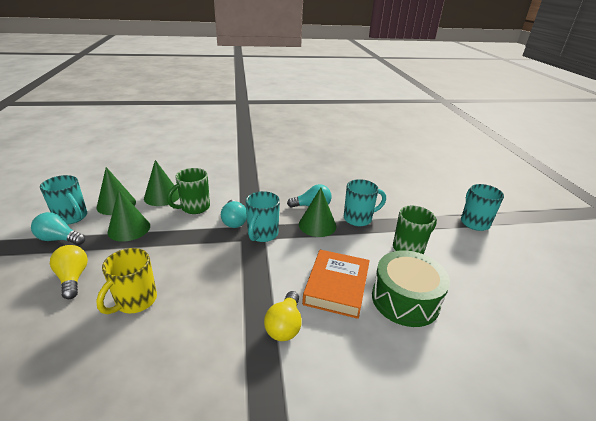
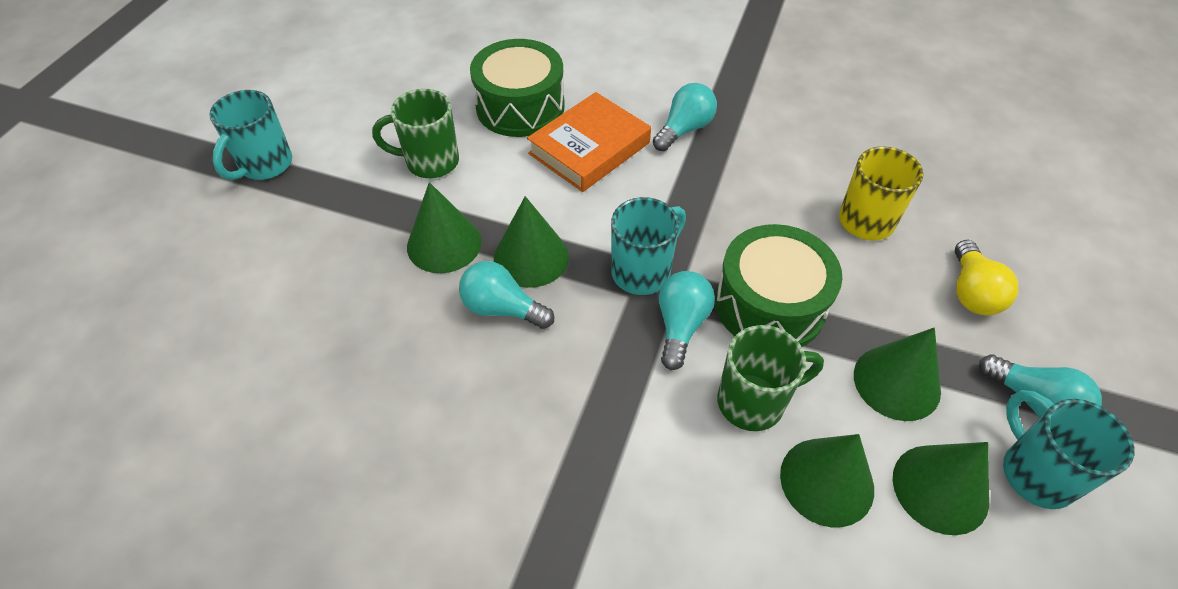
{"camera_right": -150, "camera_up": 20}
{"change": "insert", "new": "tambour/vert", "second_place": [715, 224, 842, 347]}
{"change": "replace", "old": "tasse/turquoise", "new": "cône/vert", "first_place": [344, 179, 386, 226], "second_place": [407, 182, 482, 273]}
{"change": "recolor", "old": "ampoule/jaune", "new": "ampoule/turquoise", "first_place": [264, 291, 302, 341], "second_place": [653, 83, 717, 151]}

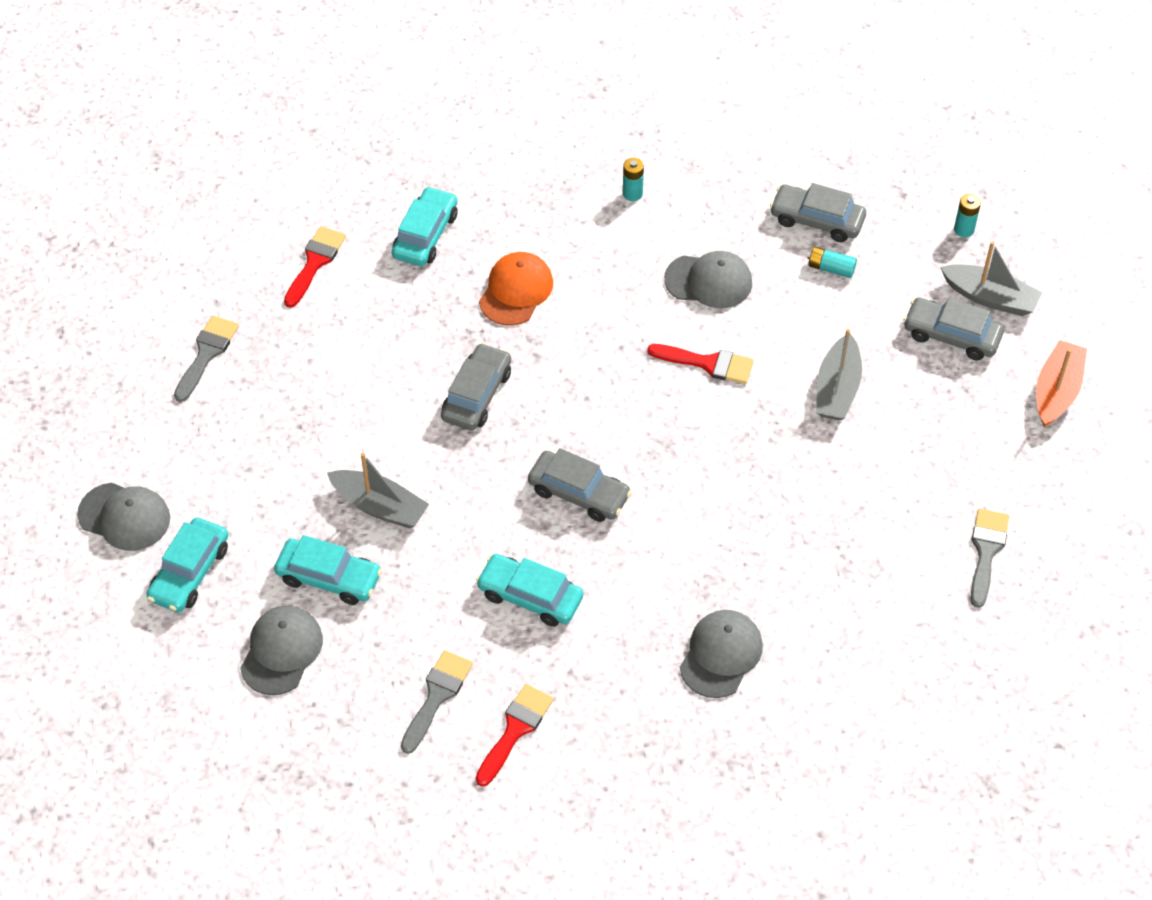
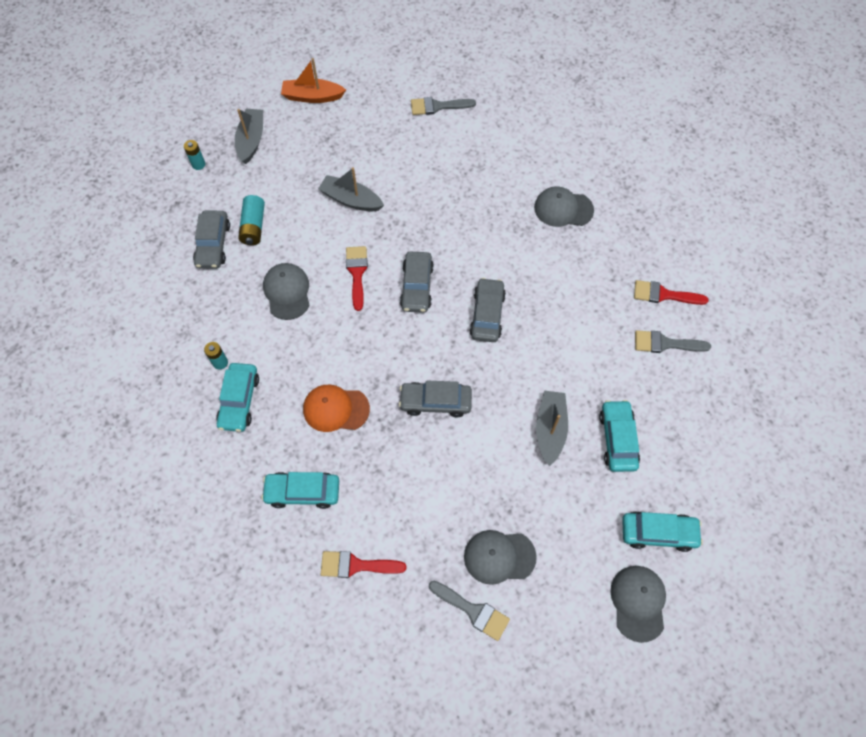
{"camera_right": -110, "camera_up": 10}
{"change": "move", "old": "casquette/gris", "first_place": [240, 606, 323, 695], "second_place": [464, 530, 537, 585]}
{"change": "move", "old": "voiture/turquoise", "first_place": [476, 554, 583, 627], "second_place": [216, 363, 259, 432]}
{"change": "move", "old": "voiture/gris", "first_place": [903, 298, 1004, 360], "second_place": [400, 252, 434, 313]}
{"change": "rotate", "old": "pinceau/gris", "first_place": [174, 316, 239, 402], "second_place": [429, 581, 510, 641], "degrees": -150}
{"change": "rotate", "old": "bateau/gris", "first_place": [816, 329, 862, 420], "second_place": [318, 167, 384, 211], "degrees": -150}
{"change": "resize", "old": "pile/turquoise", "first_place": [807, 247, 857, 278], "second_place": [238, 195, 265, 245], "factor": 1.5}

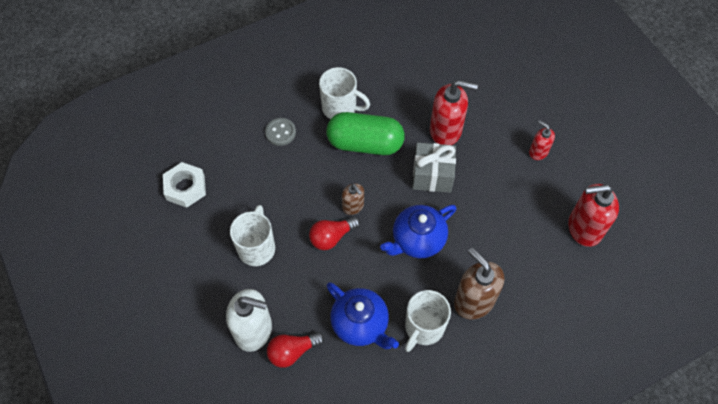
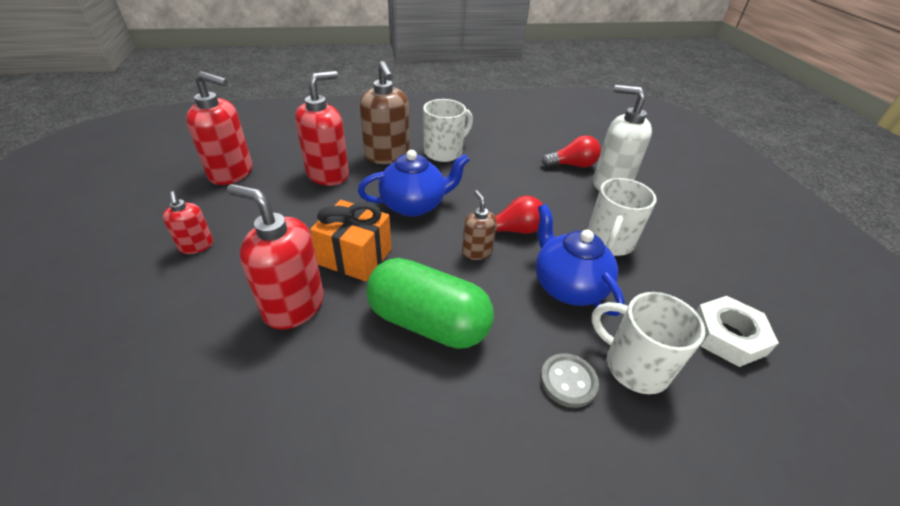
{"camera_right": -165, "camera_up": -20}
{"change": "insert", "new": "distributeur de savon/rouge", "second_place": [295, 71, 349, 186]}
{"change": "move", "old": "tasse/blanc", "first_place": [319, 67, 370, 119], "second_place": [591, 292, 705, 394]}
{"change": "move", "old": "théière/bleu", "first_place": [327, 282, 399, 349], "second_place": [535, 204, 625, 316]}
{"change": "recolor", "old": "cadeau/gris", "new": "cadeau/orange", "first_place": [412, 143, 456, 193], "second_place": [310, 200, 391, 282]}

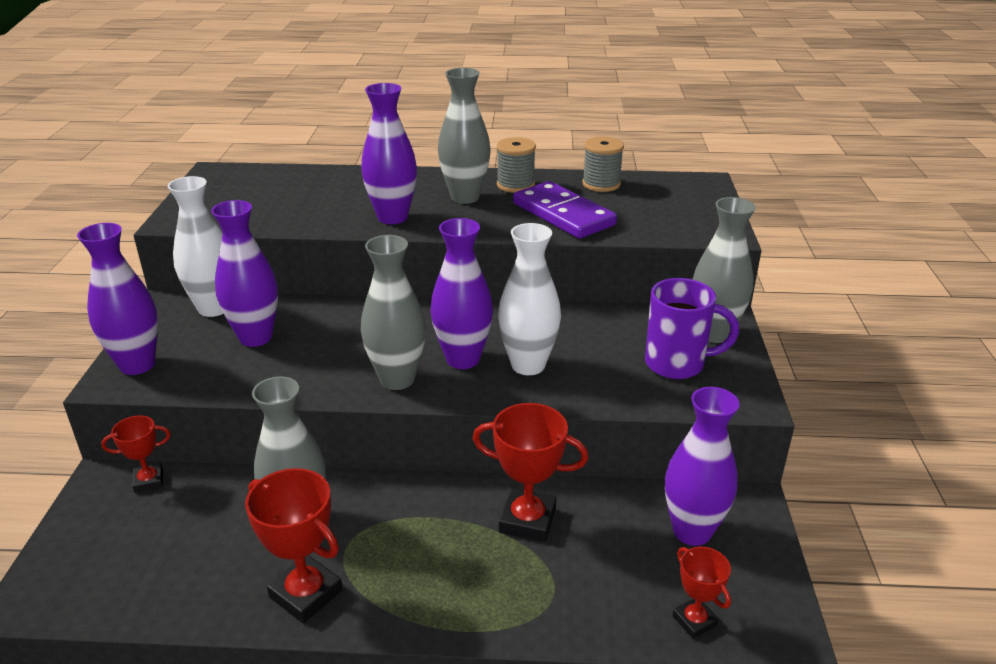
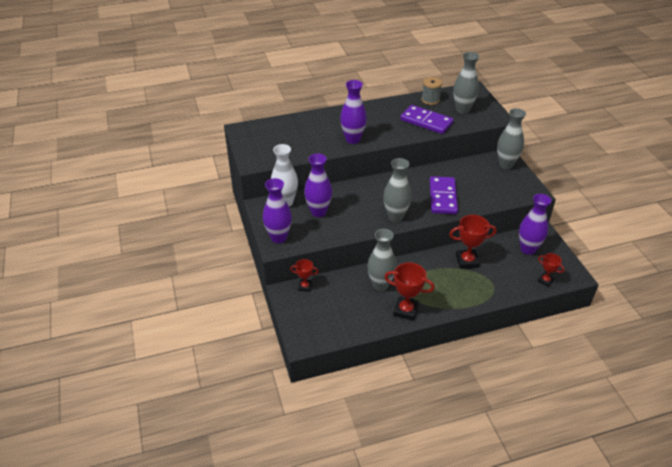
{"camera_right": -20, "camera_up": 10}
{"change": "delete", "old": "vase/violet", "first_place": [431, 218, 493, 369]}
{"change": "delete", "old": "bobine/gris", "first_place": [497, 137, 536, 193]}
{"change": "delete", "old": "tasse/violet", "first_place": [645, 278, 739, 379]}
{"change": "move", "old": "vase/gris", "first_place": [438, 68, 491, 204], "second_place": [453, 52, 479, 114]}
{"change": "replace", "old": "vase/blanc", "new": "domino/violet", "first_place": [498, 223, 561, 375], "second_place": [430, 176, 458, 214]}
{"change": "rotate", "old": "trophée/rouge", "first_place": [101, 415, 171, 493], "second_place": [290, 259, 319, 292], "degrees": 45}

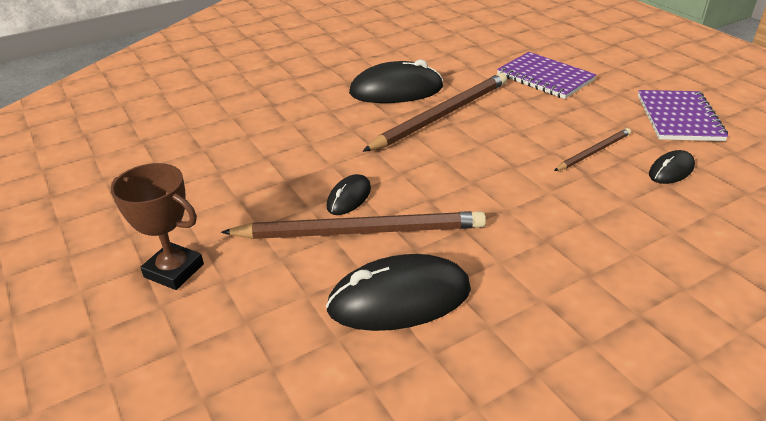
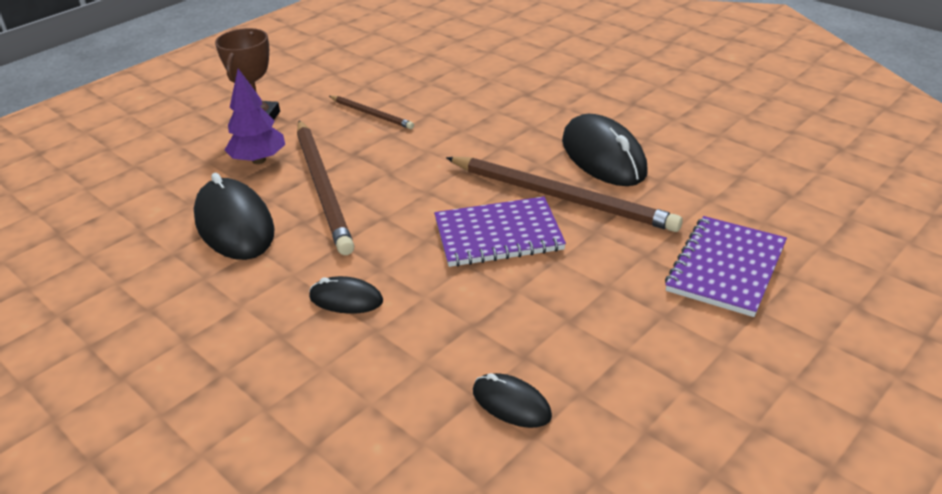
{"camera_right": 75, "camera_up": 0}
{"change": "insert", "new": "arbre/violet", "second_place": [225, 69, 285, 164]}
{"change": "move", "old": "souris/noir", "first_place": [327, 174, 371, 215], "second_place": [309, 276, 383, 314]}
{"change": "move", "old": "crayon/marron", "first_place": [554, 128, 631, 171], "second_place": [329, 96, 414, 129]}
{"change": "move", "old": "carnet/violet", "first_place": [638, 90, 728, 141], "second_place": [434, 197, 566, 267]}

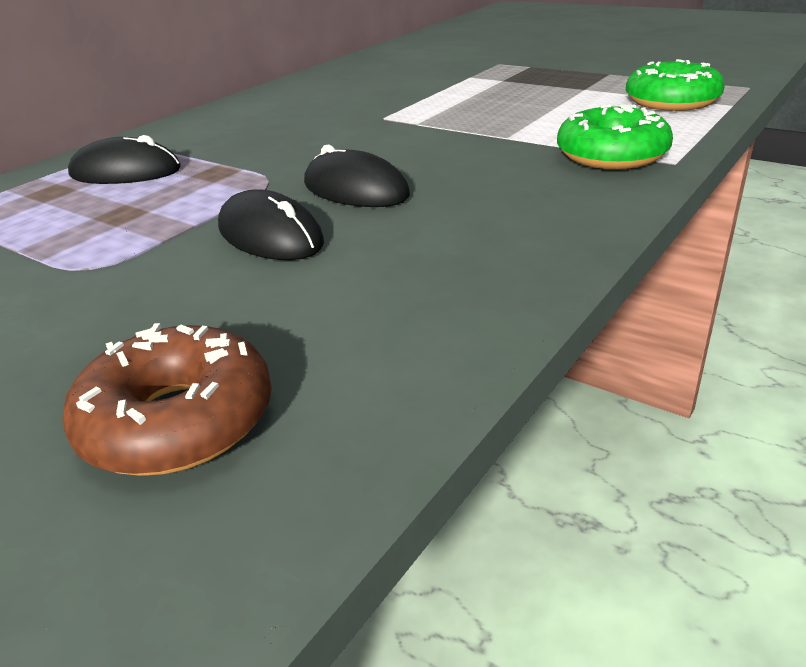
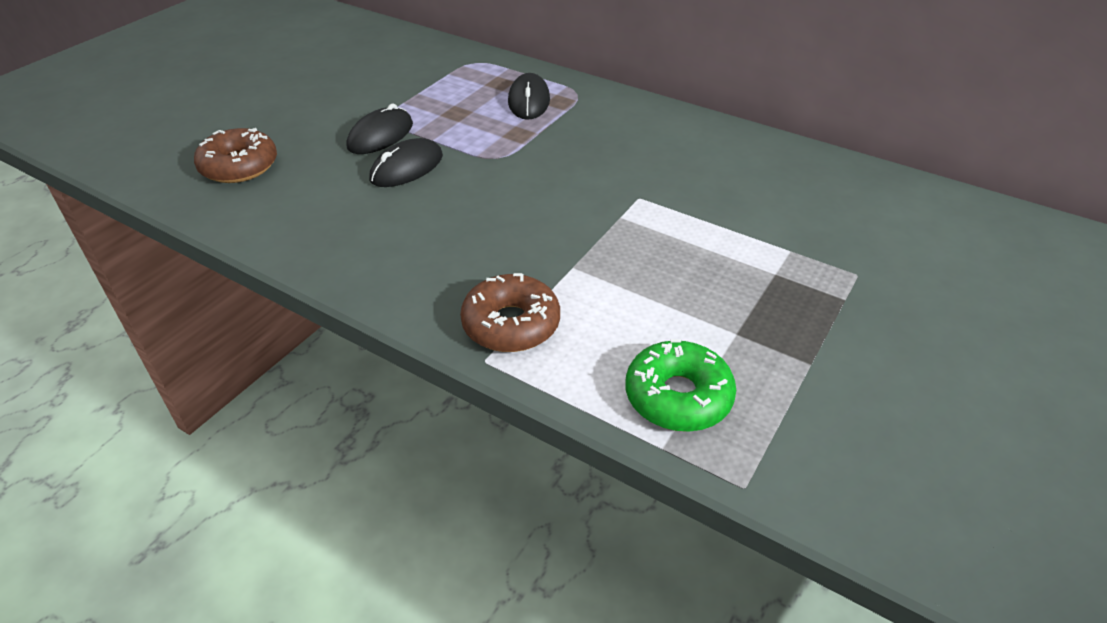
{"camera_right": 85, "camera_up": 10}
{"change": "move", "old": "souris/noir", "first_place": [304, 145, 410, 207], "second_place": [347, 103, 413, 154]}
{"change": "recolor", "old": "beignet/vert", "new": "beignet/marron", "first_place": [557, 104, 673, 169], "second_place": [460, 273, 560, 352]}

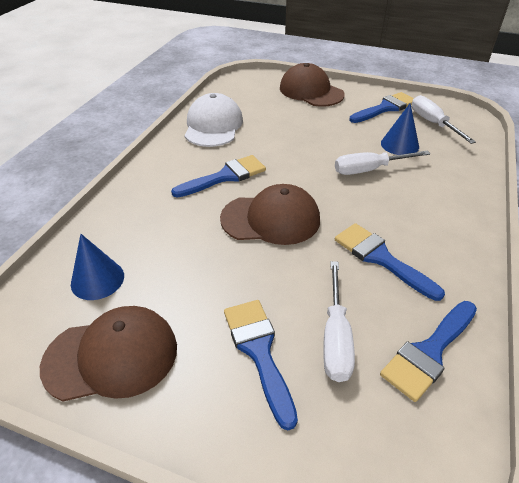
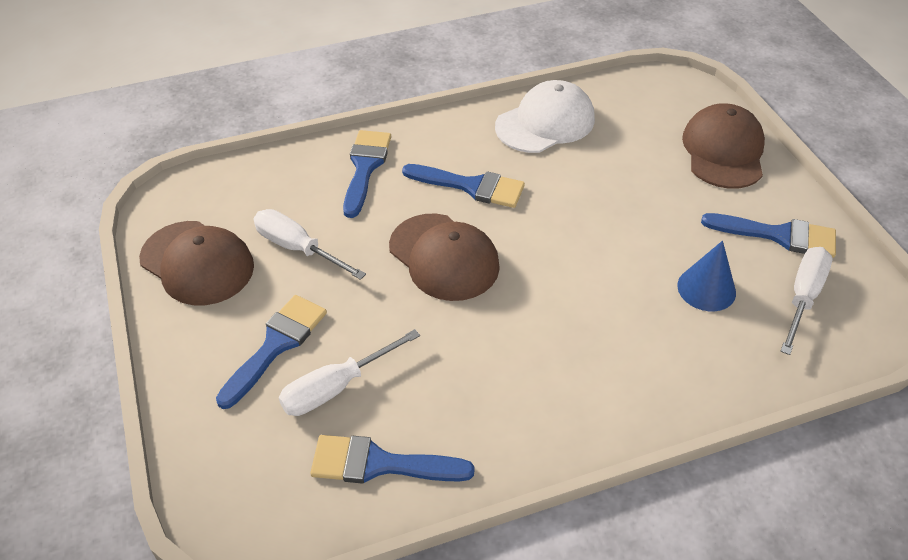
{"camera_right": 50, "camera_up": 5}
{"change": "delete", "old": "cône/bleu", "first_place": [71, 234, 124, 300]}
{"change": "move", "old": "tournevis/blanc", "first_place": [335, 151, 430, 175], "second_place": [254, 209, 366, 280]}
{"change": "move", "old": "pinceau/bleu", "first_place": [335, 223, 445, 301], "second_place": [343, 130, 391, 218]}

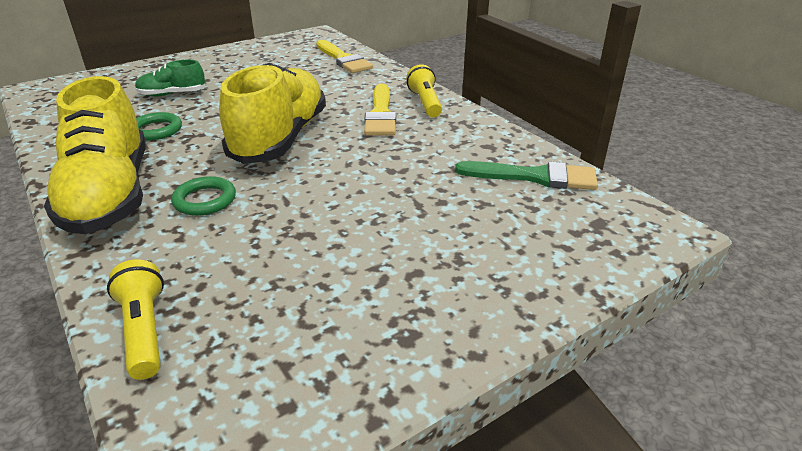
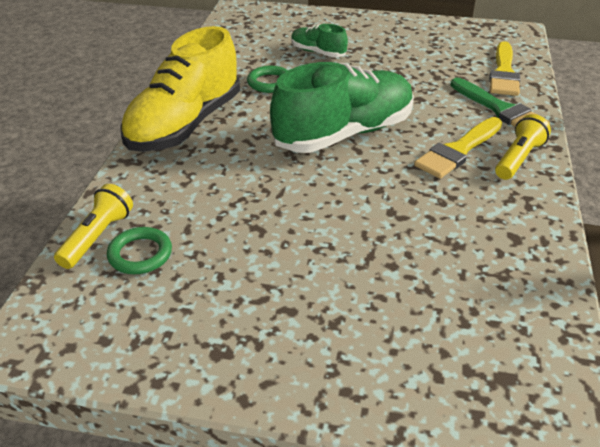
{"camera_right": 45, "camera_up": 5}
{"change": "move", "old": "anneau/vert", "first_place": [171, 176, 236, 216], "second_place": [107, 227, 172, 274]}
{"change": "move", "old": "pinceau/vert", "first_place": [455, 161, 598, 190], "second_place": [450, 78, 550, 127]}
{"change": "recolor", "old": "chaussure/jaune", "new": "chaussure/vert", "first_place": [219, 63, 326, 164], "second_place": [270, 62, 414, 153]}

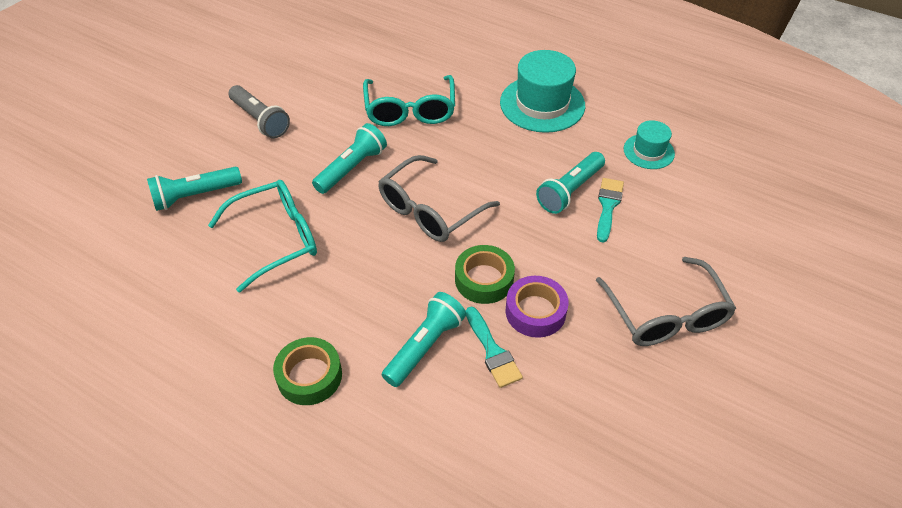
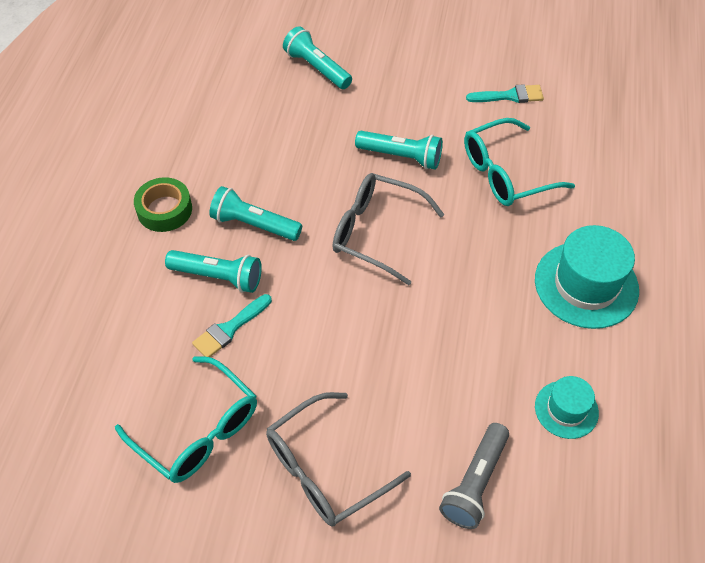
{"camera_right": 70, "camera_up": 5}
{"change": "delete", "old": "ruban adhésif/vert", "first_place": [455, 245, 515, 304]}
{"change": "delete", "old": "ruban adhésif/violet", "first_place": [506, 276, 569, 338]}
{"change": "move", "old": "lunettes/turquoise", "first_place": [208, 180, 317, 293], "second_place": [115, 356, 257, 483]}
{"change": "move", "old": "lampe de poche/gris", "first_place": [229, 85, 290, 138], "second_place": [439, 423, 509, 529]}
{"change": "move", "old": "lampe de poche/turquoise", "first_place": [536, 152, 605, 214], "second_place": [209, 186, 302, 241]}
{"change": "move", "old": "pinceau/turquoise", "first_place": [597, 178, 624, 243], "second_place": [466, 84, 544, 103]}

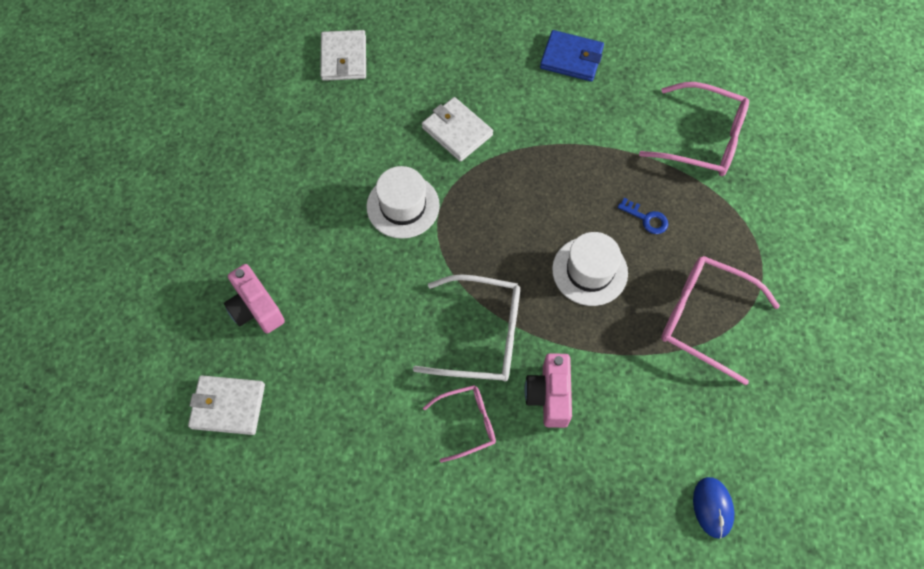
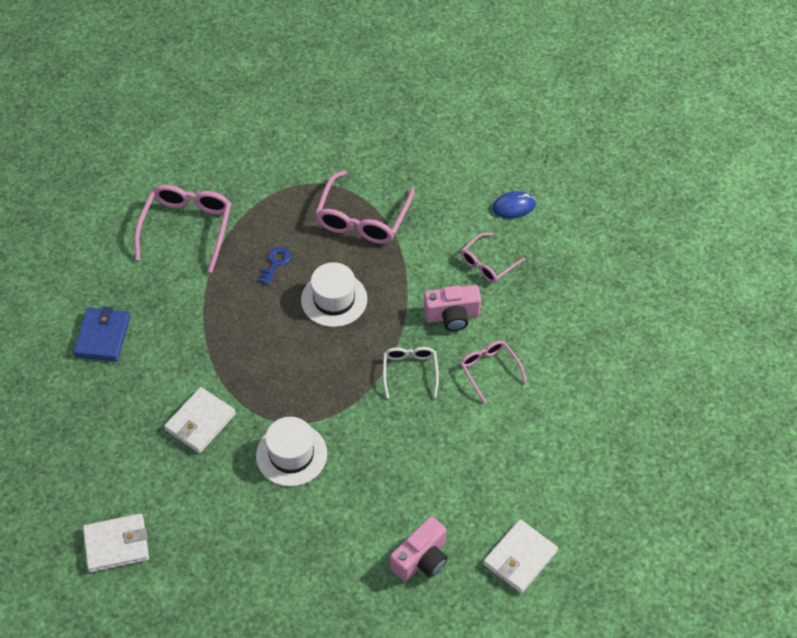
{"camera_right": -100, "camera_up": -10}
{"change": "insert", "new": "lunettes/rose", "second_place": [461, 232, 525, 283]}
{"change": "rotate", "old": "portefeuille/blanc", "first_place": [188, 375, 265, 435], "second_place": [483, 519, 558, 593], "degrees": 45}
{"change": "resize", "old": "lunettes/blanc", "first_place": [413, 274, 520, 382], "second_place": [383, 347, 439, 399], "factor": 0.59}

